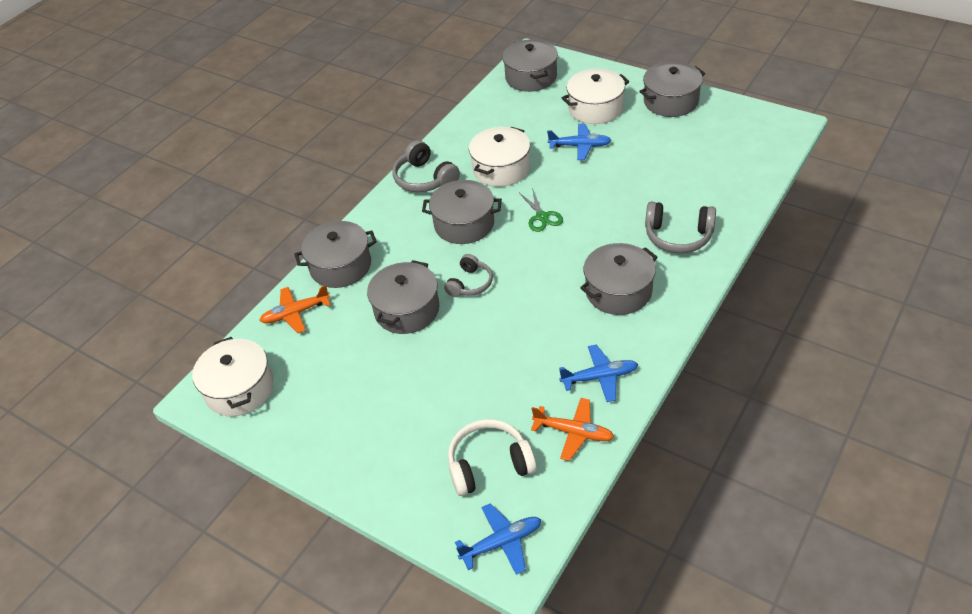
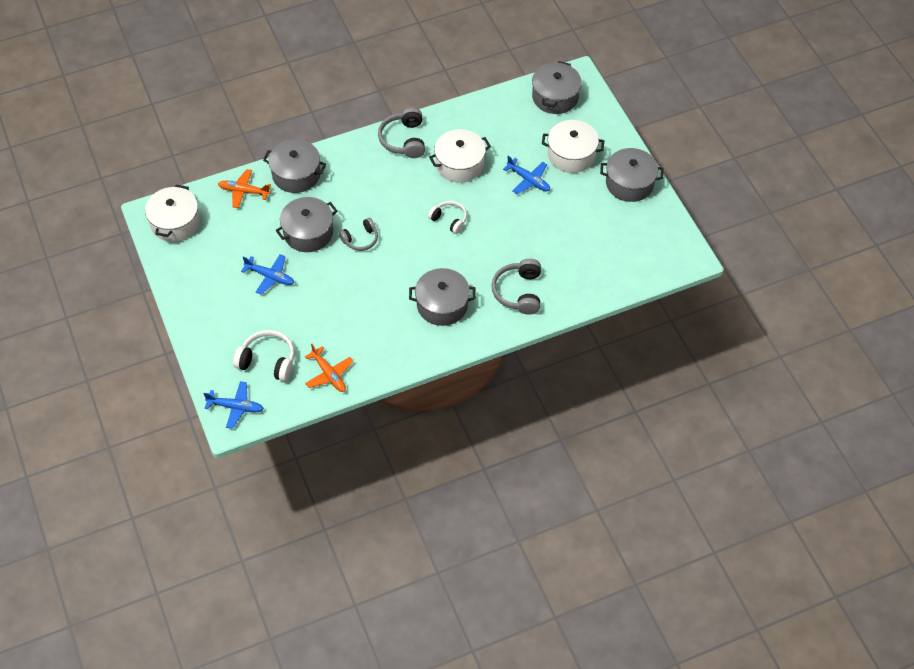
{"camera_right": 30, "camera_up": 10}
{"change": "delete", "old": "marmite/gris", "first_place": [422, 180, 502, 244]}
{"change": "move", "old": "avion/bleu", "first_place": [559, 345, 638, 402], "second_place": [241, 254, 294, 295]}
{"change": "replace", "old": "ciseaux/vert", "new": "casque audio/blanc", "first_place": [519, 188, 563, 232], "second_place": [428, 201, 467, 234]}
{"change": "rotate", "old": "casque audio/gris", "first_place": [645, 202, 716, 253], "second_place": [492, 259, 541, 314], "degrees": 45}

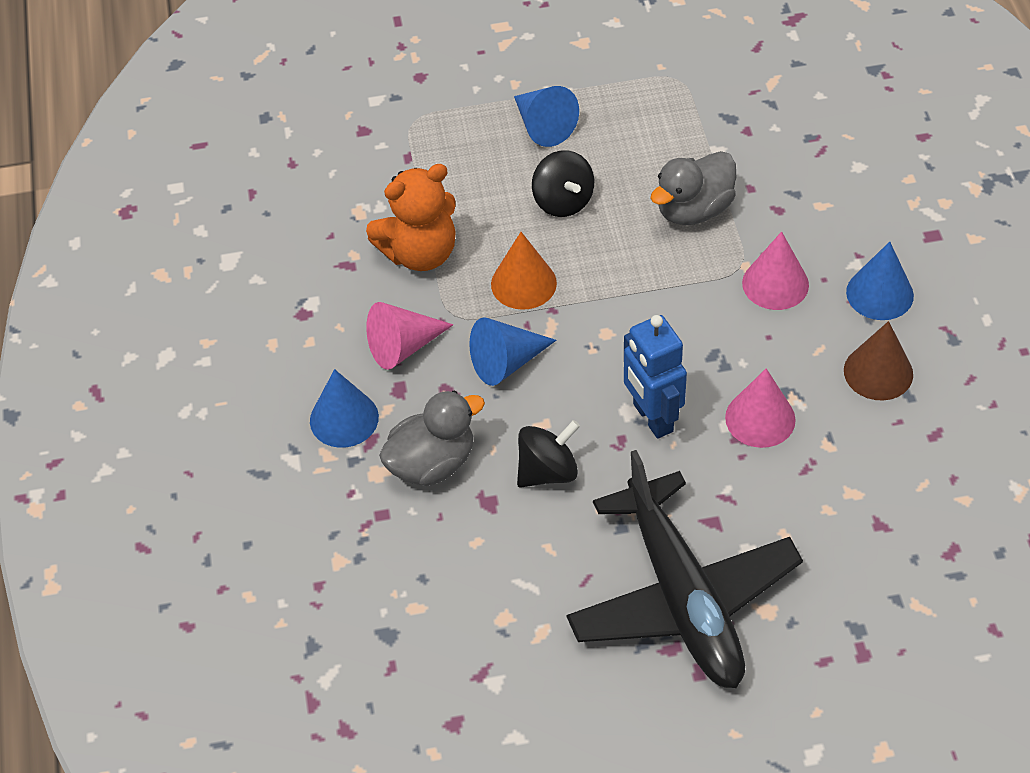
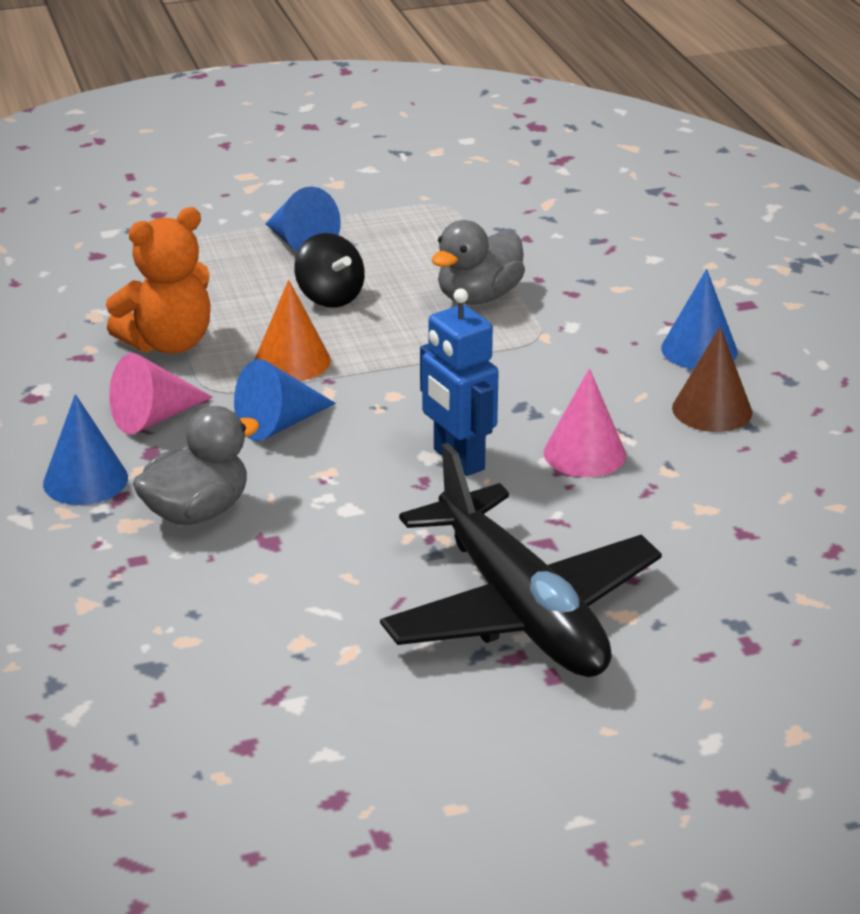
{"camera_right": -10, "camera_up": -20}
{"change": "delete", "old": "toupie/noir", "first_place": [517, 420, 580, 488]}
{"change": "delete", "old": "cône/rose", "first_place": [742, 231, 809, 310]}

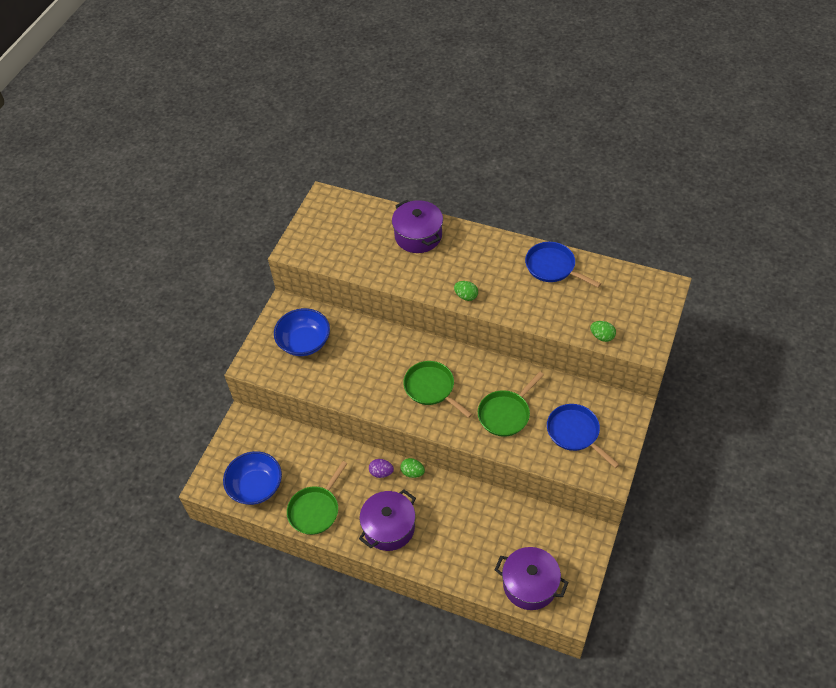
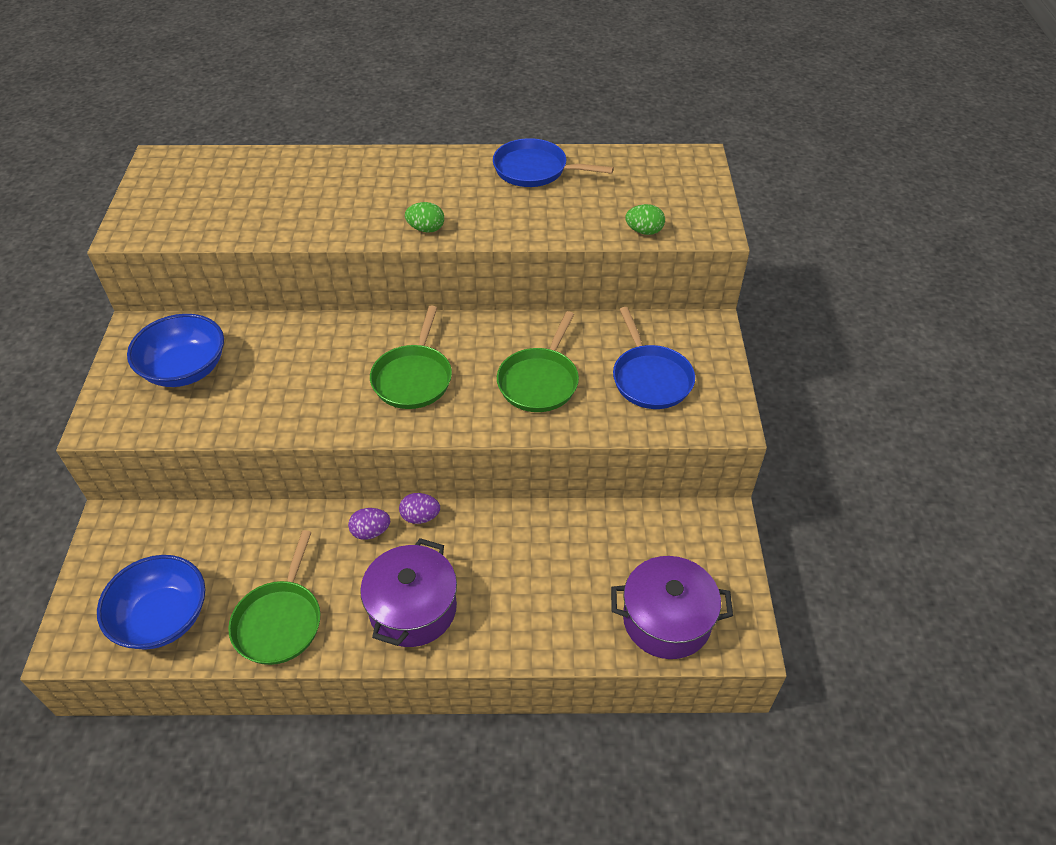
{"camera_right": -25, "camera_up": -5}
{"change": "delete", "old": "marmite/violet", "first_place": [392, 200, 443, 253]}
{"change": "recolor", "old": "œuf/vert", "new": "œuf/violet", "first_place": [400, 458, 425, 478], "second_place": [399, 493, 440, 524]}
{"change": "rotate", "old": "poêle/vert", "first_place": [403, 361, 472, 418], "second_place": [370, 305, 452, 409], "degrees": -105}
{"change": "rotate", "old": "poêle/bleu", "first_place": [547, 404, 620, 468], "second_place": [613, 307, 695, 409], "degrees": -135}

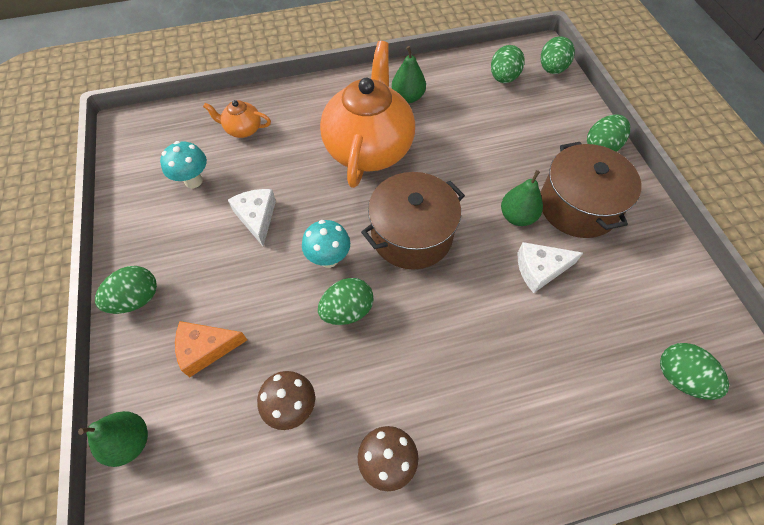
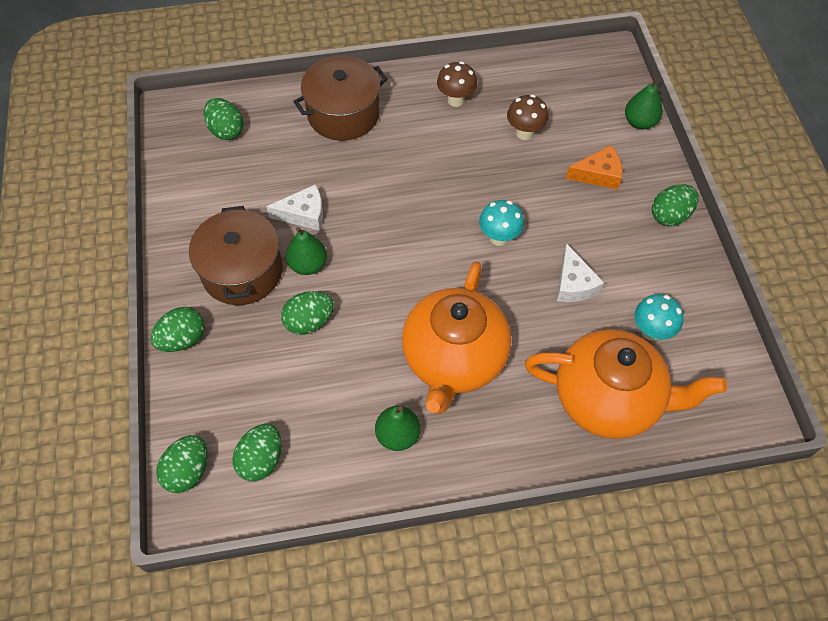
{"camera_right": -175, "camera_up": 0}
{"change": "move", "old": "œuf/vert", "first_place": [318, 278, 374, 325], "second_place": [281, 291, 334, 335]}
{"change": "move", "old": "marmite/marron", "first_place": [361, 172, 465, 270], "second_place": [293, 56, 388, 141]}
{"change": "resize", "old": "théière/orange", "first_place": [203, 100, 271, 138], "second_place": [525, 329, 727, 439], "factor": 2.29}

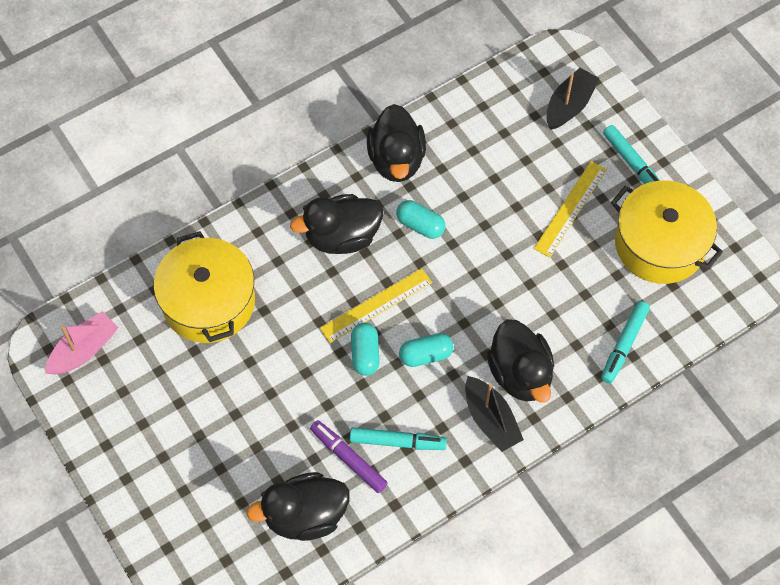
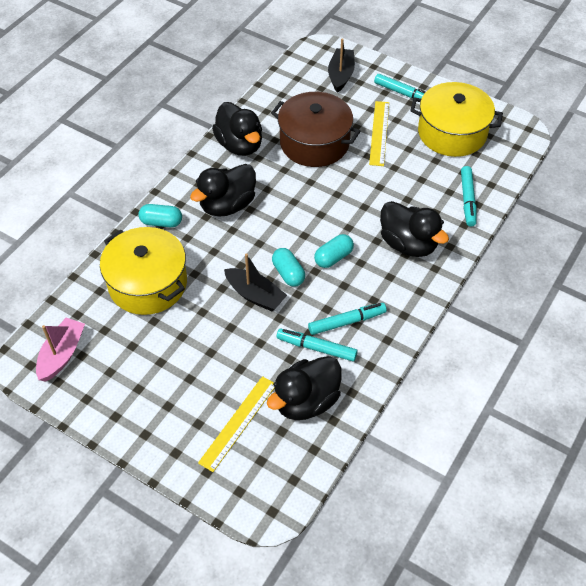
{"camera_right": -25, "camera_up": -10}
{"change": "insert", "new": "marmite/marron", "second_place": [271, 92, 361, 167]}
{"change": "move", "old": "règle/jaune", "first_place": [320, 268, 432, 343], "second_place": [198, 376, 275, 472]}
{"change": "move", "old": "gélule/turquoise", "first_place": [396, 200, 445, 239], "second_place": [138, 204, 182, 227]}
{"change": "move", "old": "bateau/noir", "first_place": [465, 376, 524, 452], "second_place": [224, 253, 287, 311]}
{"change": "recolor", "old": "feutre/violet", "new": "feutre/turquoise", "first_place": [310, 420, 388, 493], "second_place": [276, 329, 358, 361]}

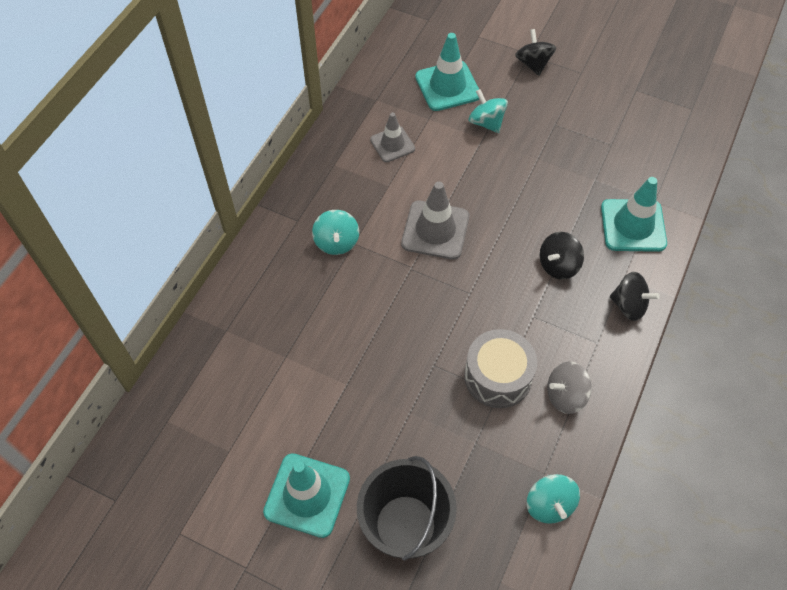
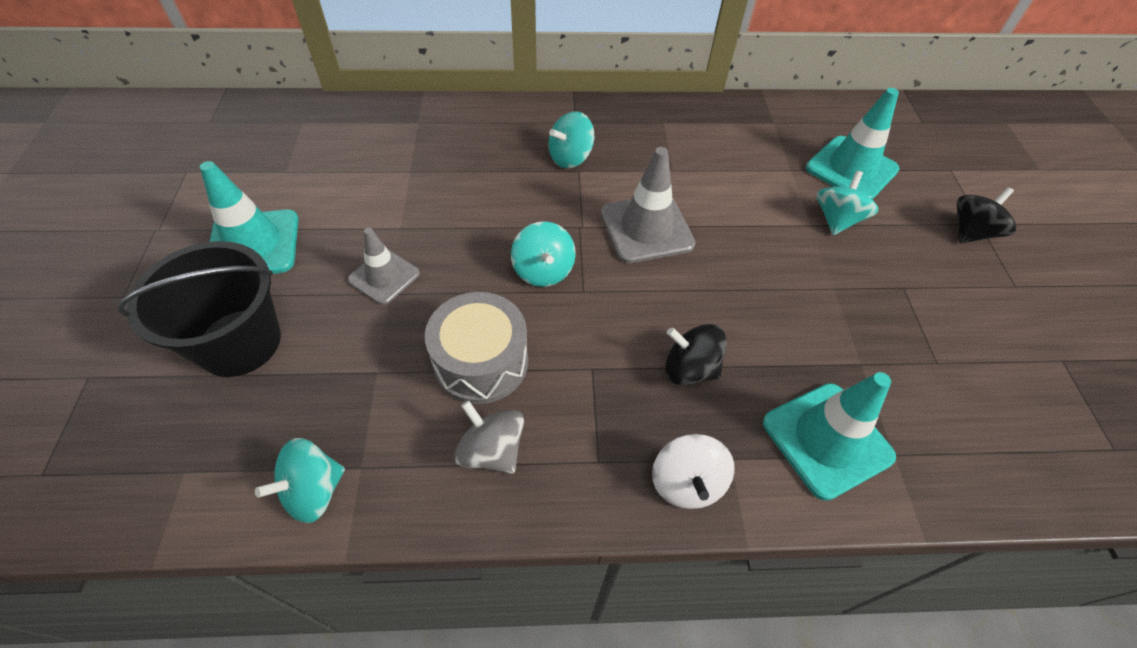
{"camera_right": 60, "camera_up": -5}
{"change": "insert", "new": "toupie/turquoise", "second_place": [511, 221, 576, 287]}
{"change": "move", "old": "cône de chantier/gris", "first_place": [370, 112, 415, 162], "second_place": [348, 228, 420, 305]}
{"change": "recolor", "old": "toupie/noir", "new": "toupie/blanc", "first_place": [610, 272, 660, 321], "second_place": [652, 434, 735, 509]}

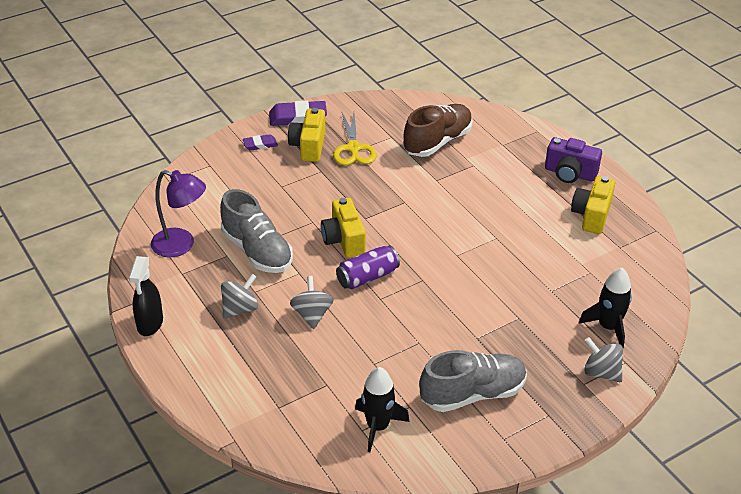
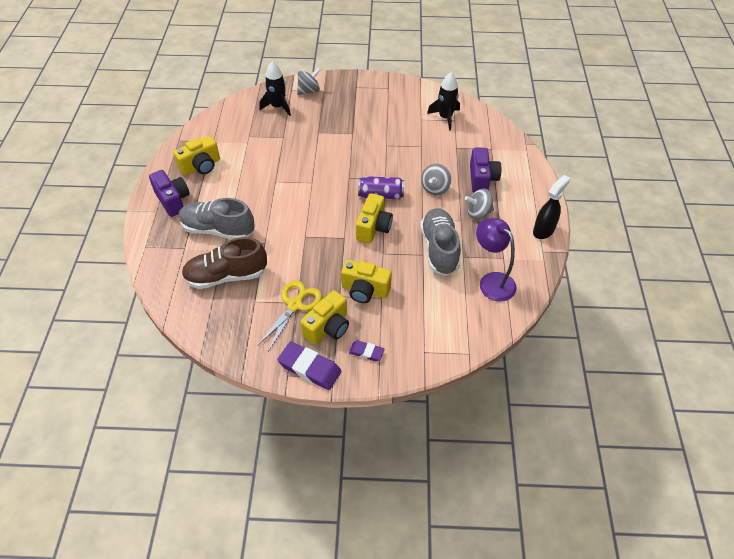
{"camera_right": -145, "camera_up": 10}
{"change": "insert", "new": "appareil photo/jaune", "second_place": [341, 260, 392, 303]}
{"change": "insert", "new": "appareil photo/violet", "second_place": [470, 147, 501, 193]}
{"change": "move", "old": "chaussure/gris", "first_place": [419, 350, 527, 412], "second_place": [179, 198, 255, 240]}
{"change": "rotate", "old": "toupie/gris", "first_place": [584, 337, 623, 382], "second_place": [297, 68, 321, 95], "degrees": -105}

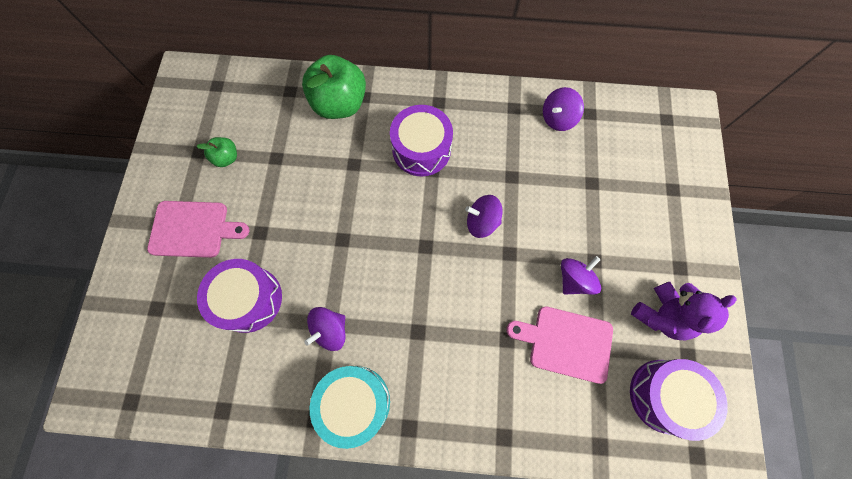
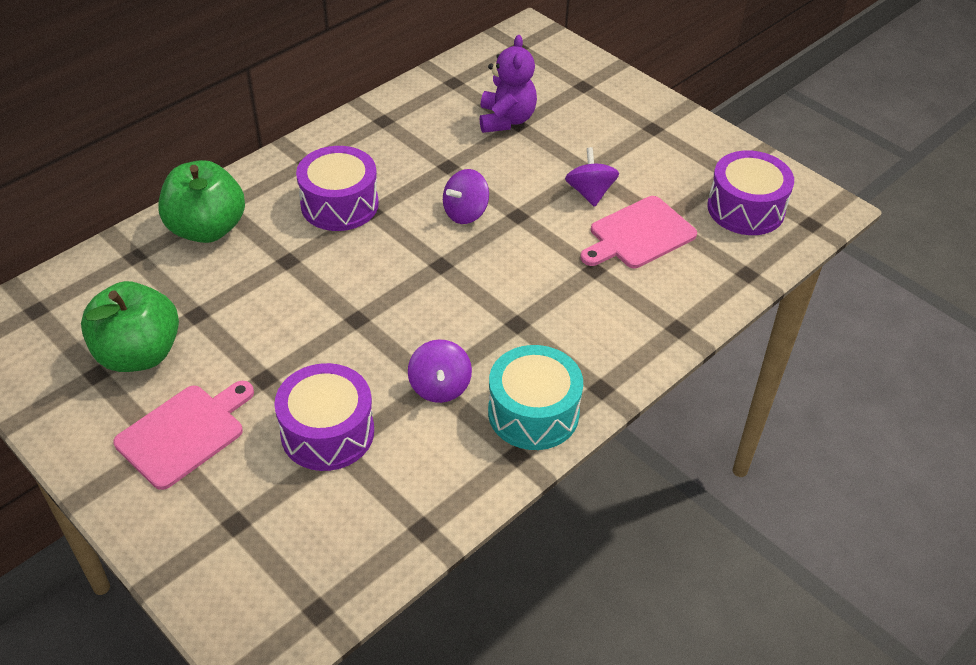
{"camera_right": -50, "camera_up": -25}
{"change": "delete", "old": "toupie/violet", "first_place": [543, 87, 584, 131]}
{"change": "move", "old": "ours en peluche/violet", "first_place": [631, 282, 736, 341], "second_place": [480, 35, 537, 133]}
{"change": "resize", "old": "pomme/vert", "first_place": [196, 137, 237, 167], "second_place": [81, 281, 179, 372], "factor": 2.07}

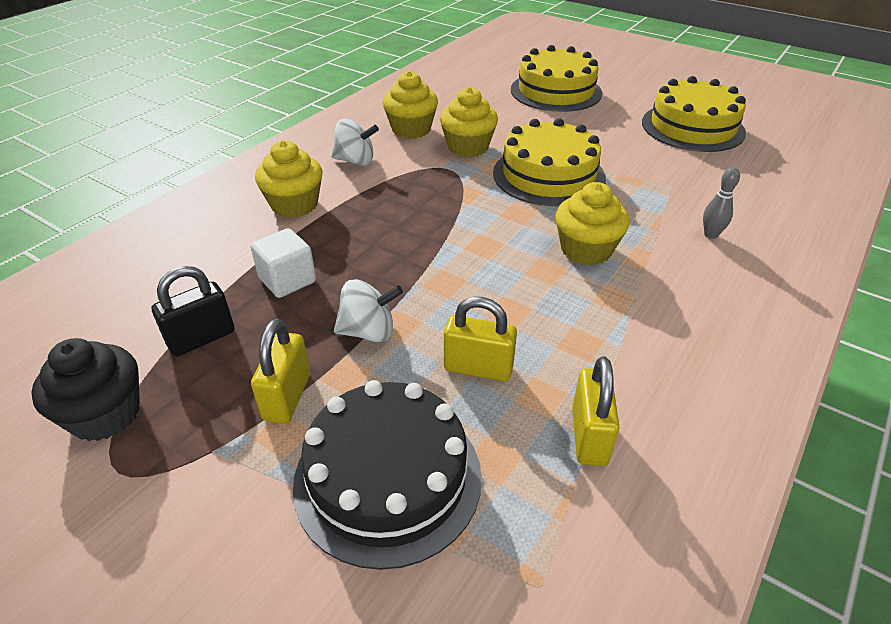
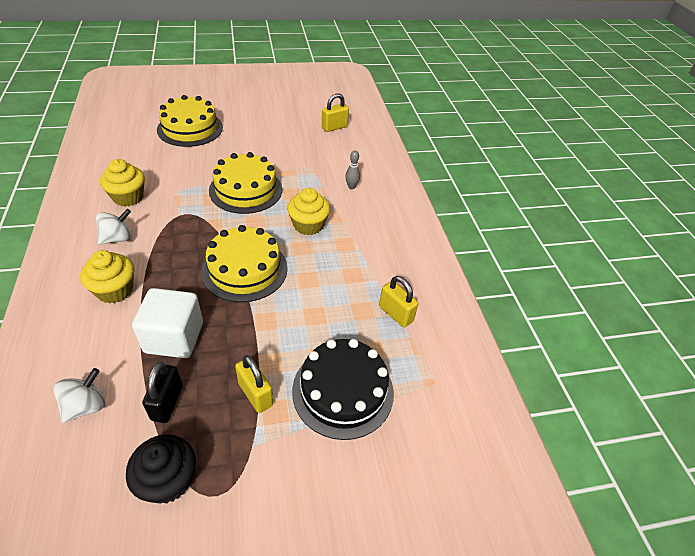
{"camera_right": -50, "camera_up": 5}
{"change": "delete", "old": "muffin/jaune", "first_place": [440, 87, 498, 157]}
{"change": "move", "old": "toupie/blanc", "first_place": [334, 279, 403, 342], "second_place": [54, 368, 105, 423]}
{"change": "move", "old": "cadenas/jaune", "first_place": [444, 297, 517, 382], "second_place": [322, 93, 349, 132]}
{"change": "move", "old": "gâteau/jaune", "first_place": [642, 76, 746, 152], "second_place": [201, 225, 288, 302]}
{"change": "resize", "old": "cube/blanc", "first_place": [250, 228, 316, 298], "second_place": [132, 288, 203, 358], "factor": 1.55}

